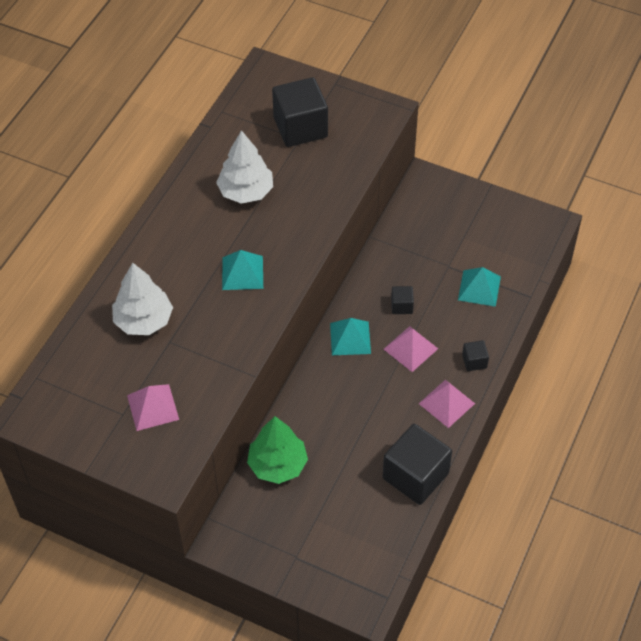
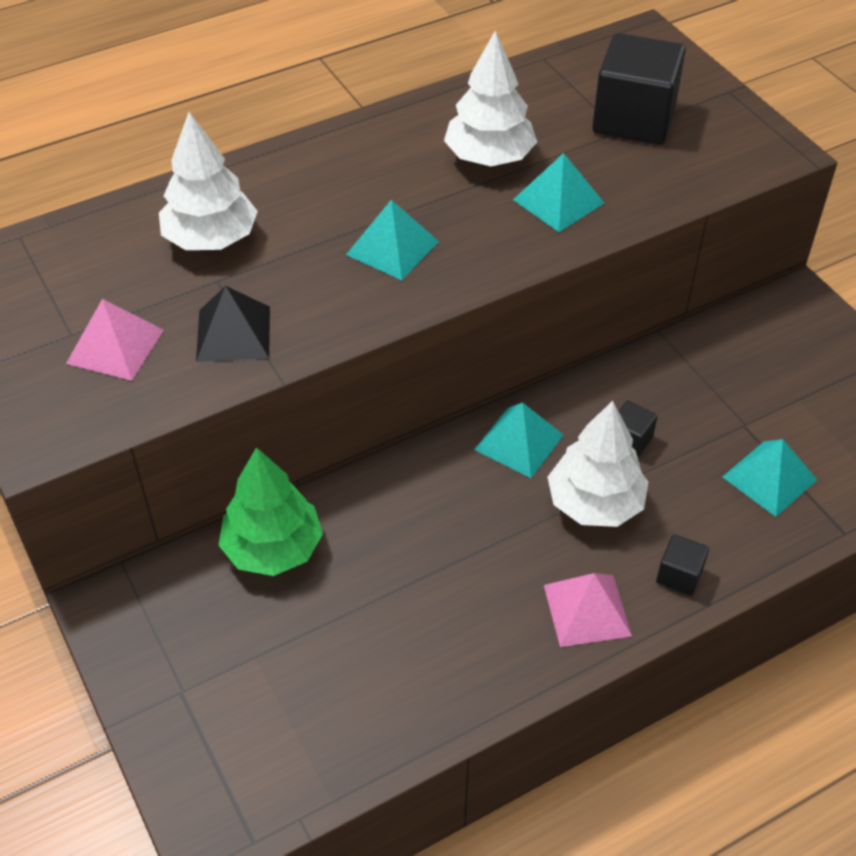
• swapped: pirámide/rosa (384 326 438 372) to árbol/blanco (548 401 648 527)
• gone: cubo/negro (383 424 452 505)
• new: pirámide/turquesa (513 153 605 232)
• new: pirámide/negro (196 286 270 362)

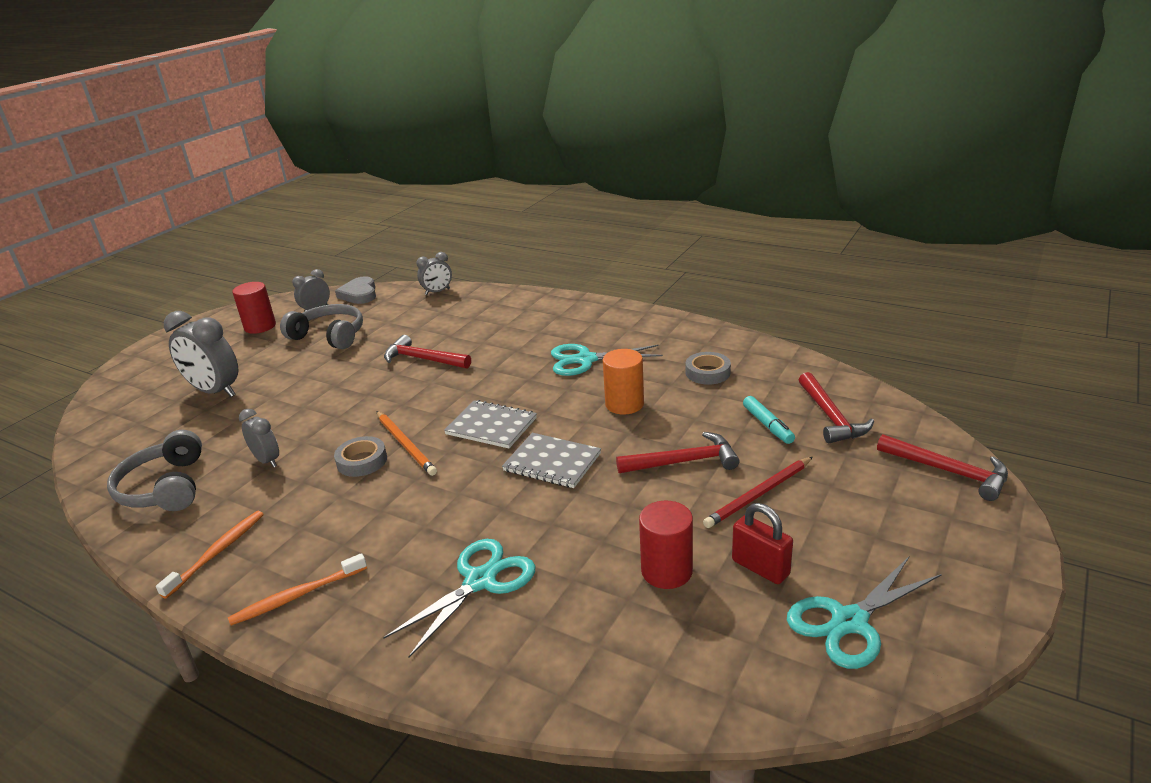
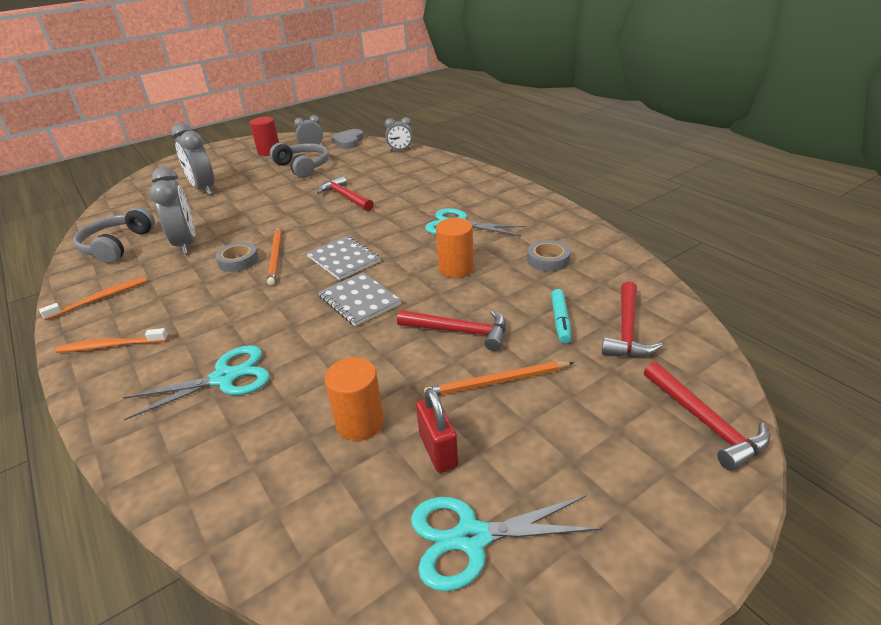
• scaled: despertador/gris (239 409 279 468) = (150 167 195 254) x1.77
• repainted: lápiz/rojo (703 457 813 528) to lápiz/naranja (424 361 574 395)
• repainted: cilindro/rojo (639 501 693 589) to cilindro/naranja (324 357 384 441)

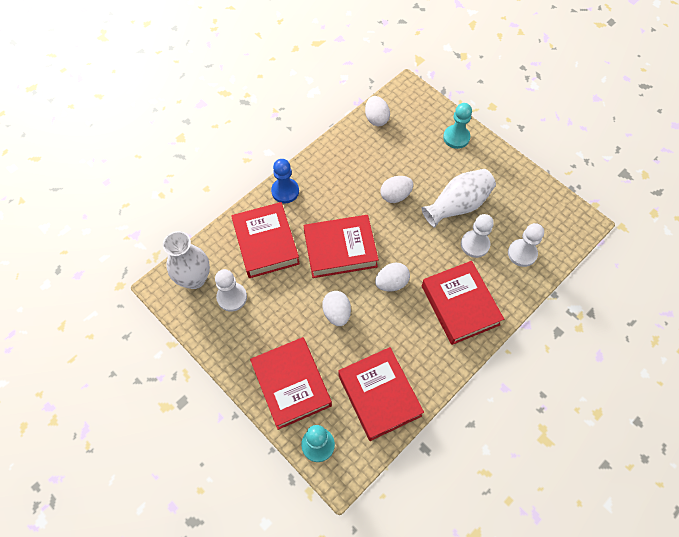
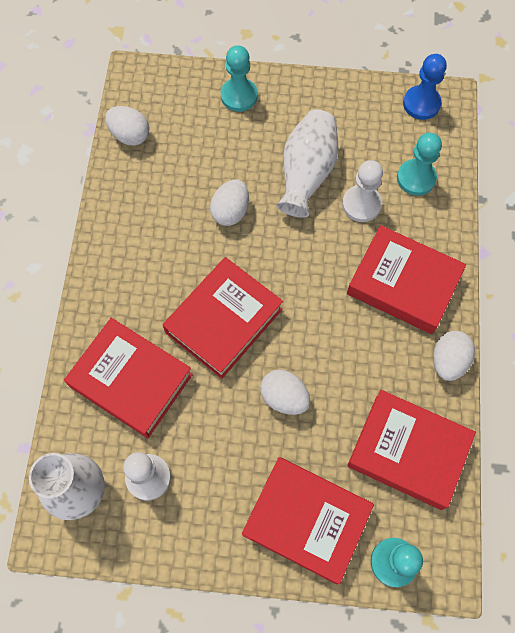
• shifted: peón/azul (271 159 299 203) to (403 54 447 120)
• repainted: peón/blanco (508 223 544 267) to peón/turquesa (397 133 442 196)
• shifted: huevo/blanco (375 263 410 292) to (433 331 475 381)

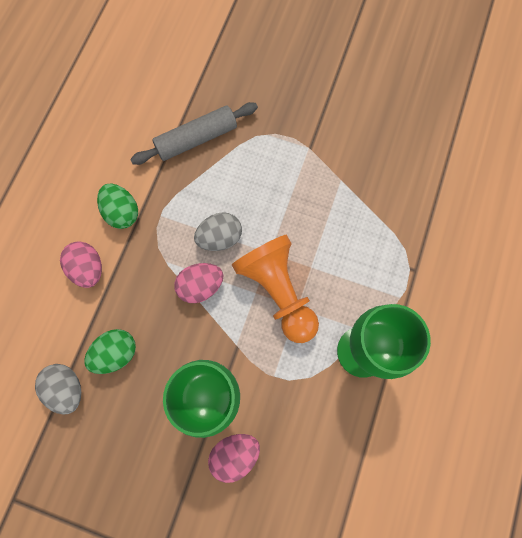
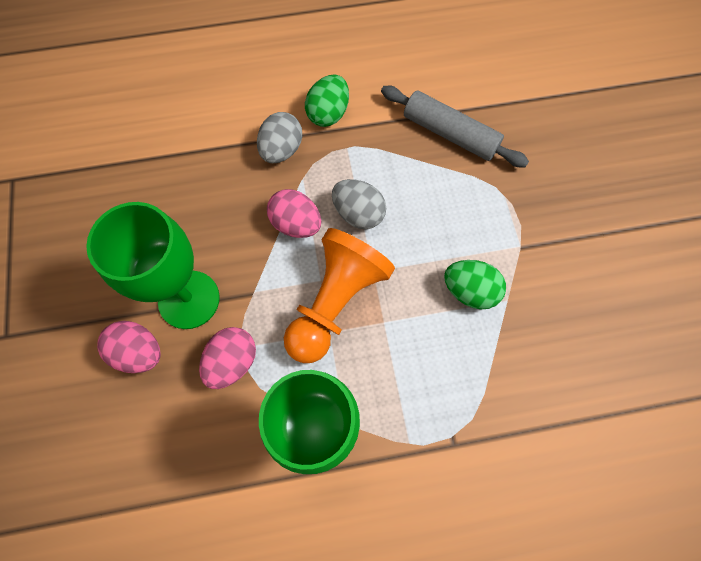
• shifted: huevo/rosa (60 241 102 288) to (199 327 256 389)
• shifted: huevo/verde (84 329 136 374) to (444 260 506 309)
• shifted: huevo/gris (35 364 81 415) to (257 112 302 163)

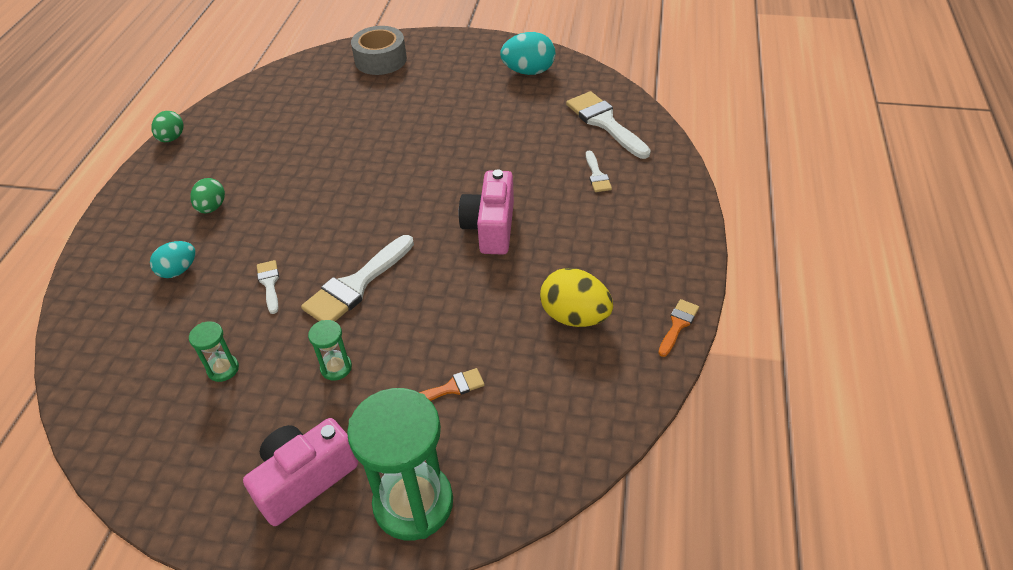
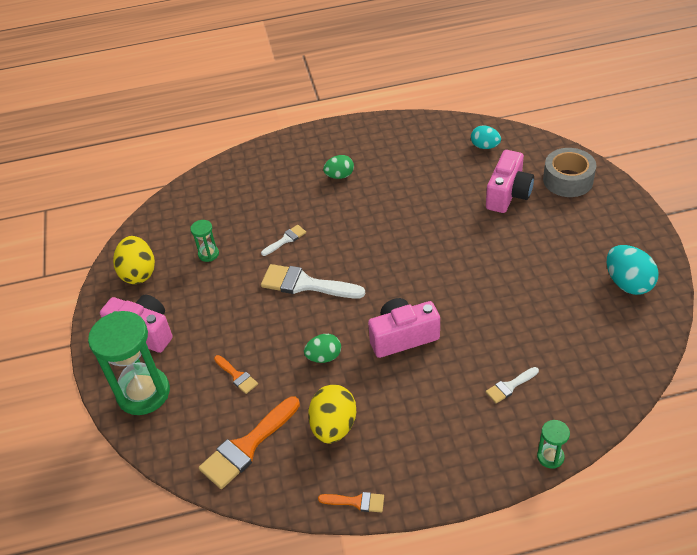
• gone: pincel/blanco (566 91 651 159)
• shifted: huevo/verde (151 111 184 142) to (304 334 341 363)
• shifted: huevo/turquesa (150 241 195 278) to (471 125 501 149)
• shifted: reloj de arena/verde (308 320 352 381) to (537 420 570 469)
• new: cámara/rosa (486 150 534 213)
• new: huevo/amarillo (113 236 155 284)
• new: pincel/naranja (199 396 300 489)

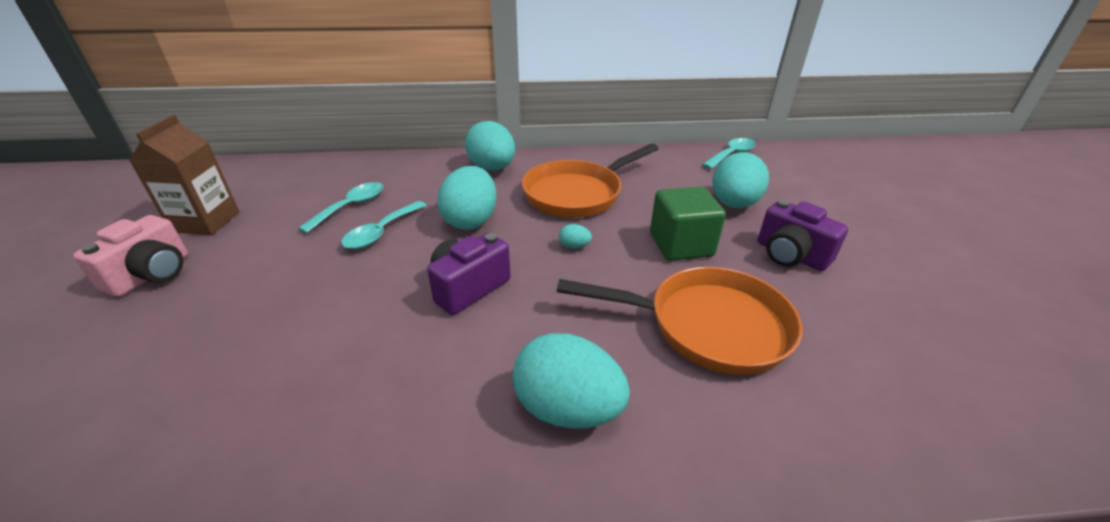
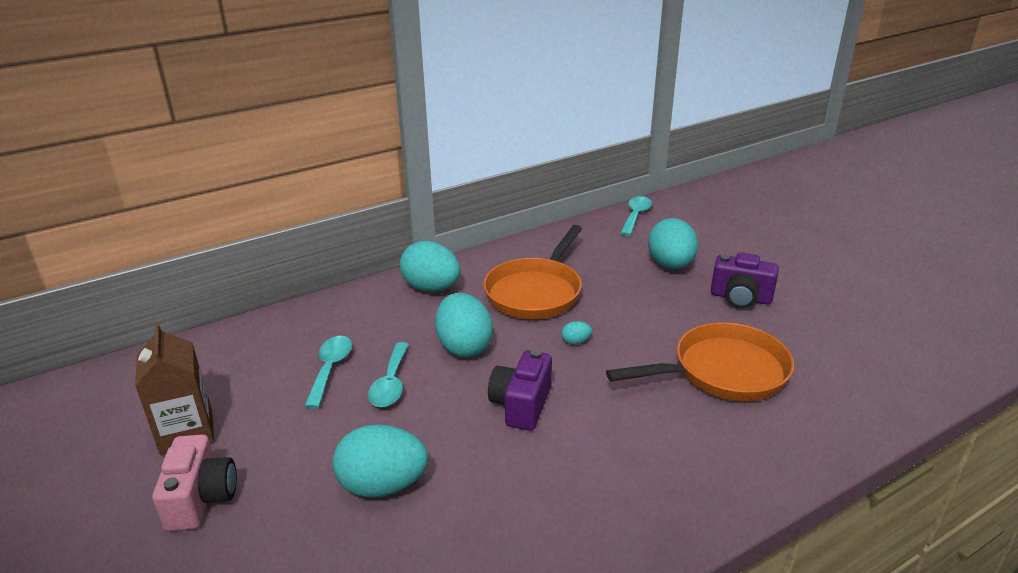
• gone: cubo/verde (650 187 726 261)
• shifted: huevo/turquesa (513 333 630 429) to (333 425 428 498)

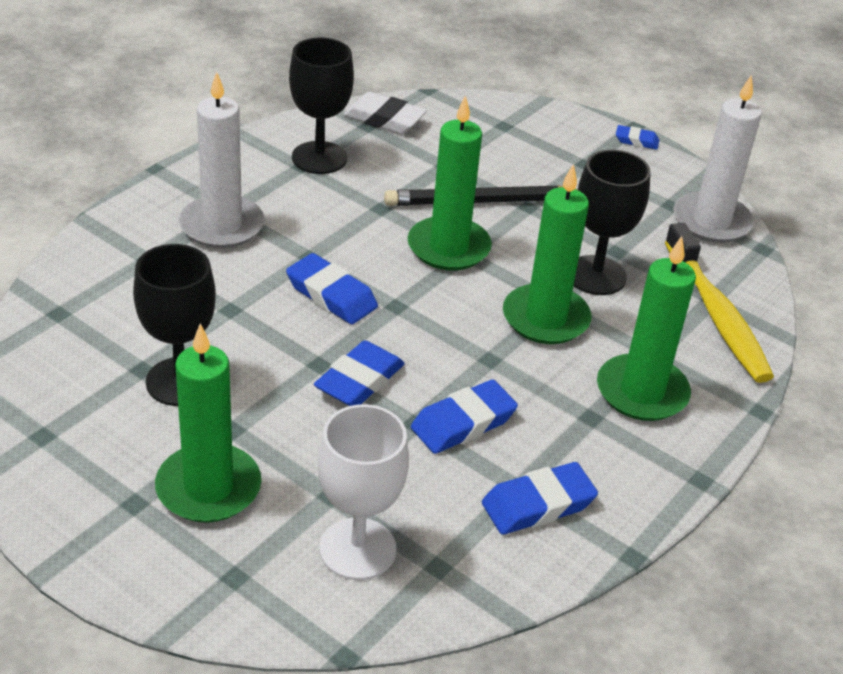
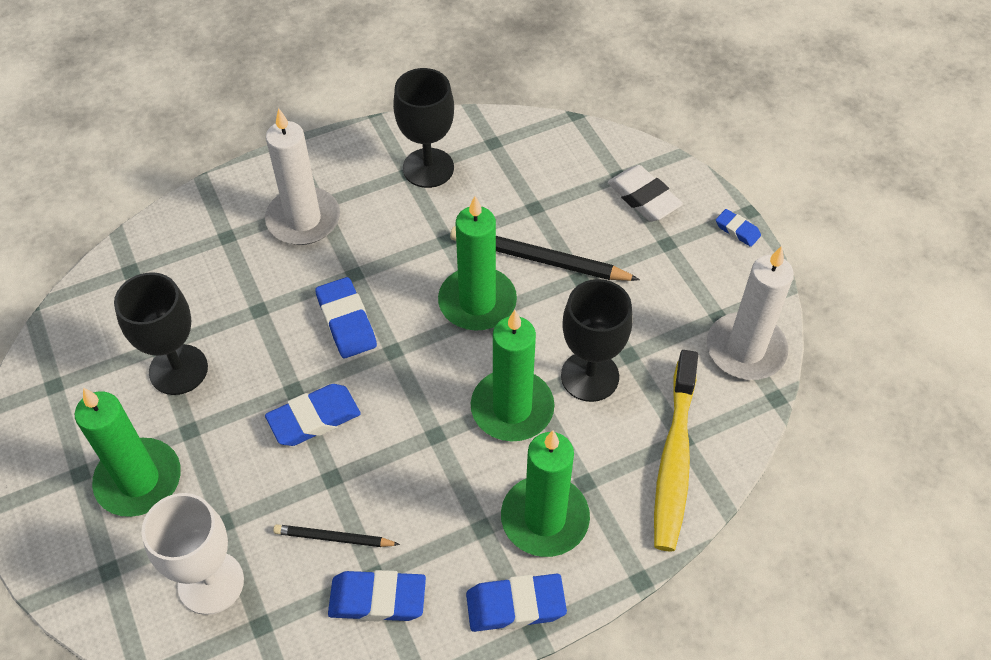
• shifted: goma de borrar/blanco (344 92 427 134) to (608 165 683 222)
• shifted: goma de borrar/azul (411 380 518 454) to (466 574 567 632)
• new: lápiz/negro (273 524 400 547)

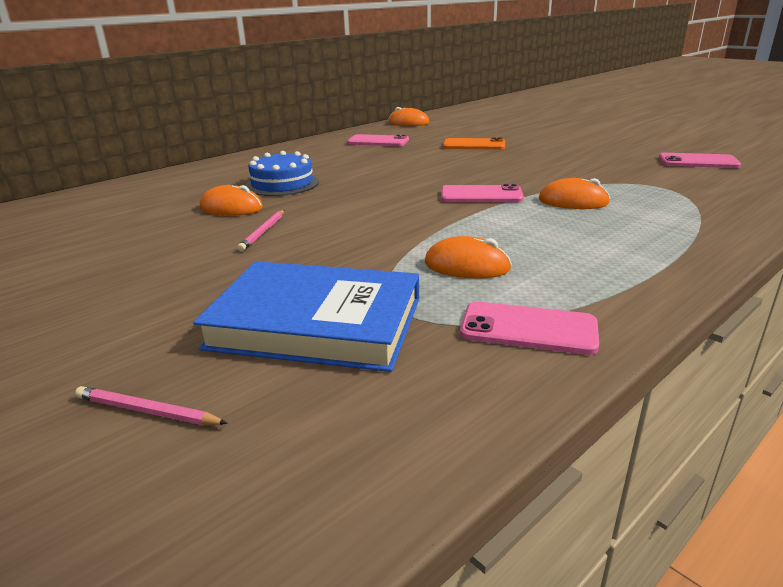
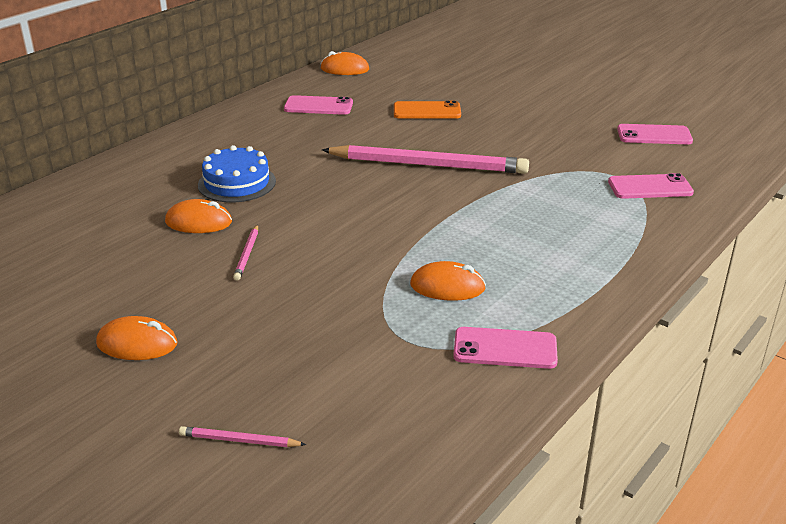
• shifted: ratón/naranja (539 178 610 209) to (96 316 178 360)
• shifted: móvil/rosa (441 184 524 202) to (608 173 694 199)
• gone: libro/azul (193 261 419 372)
• new: lápiz/rosa (322 145 529 174)

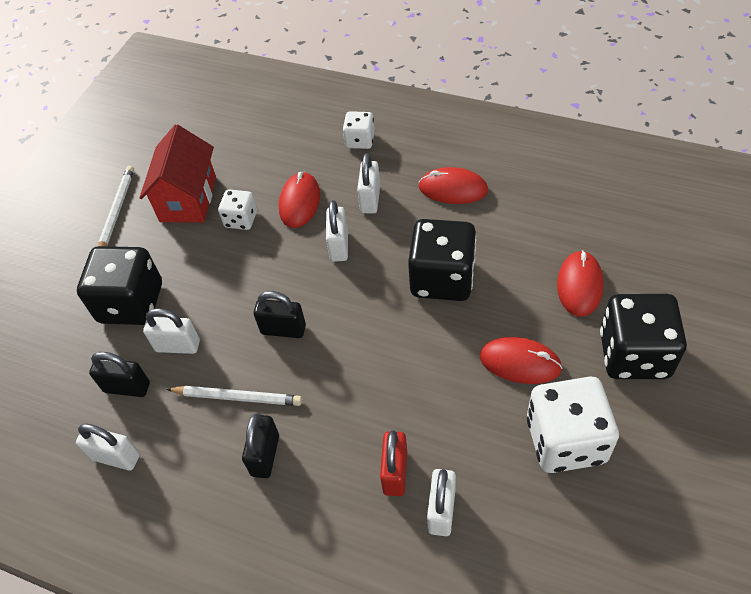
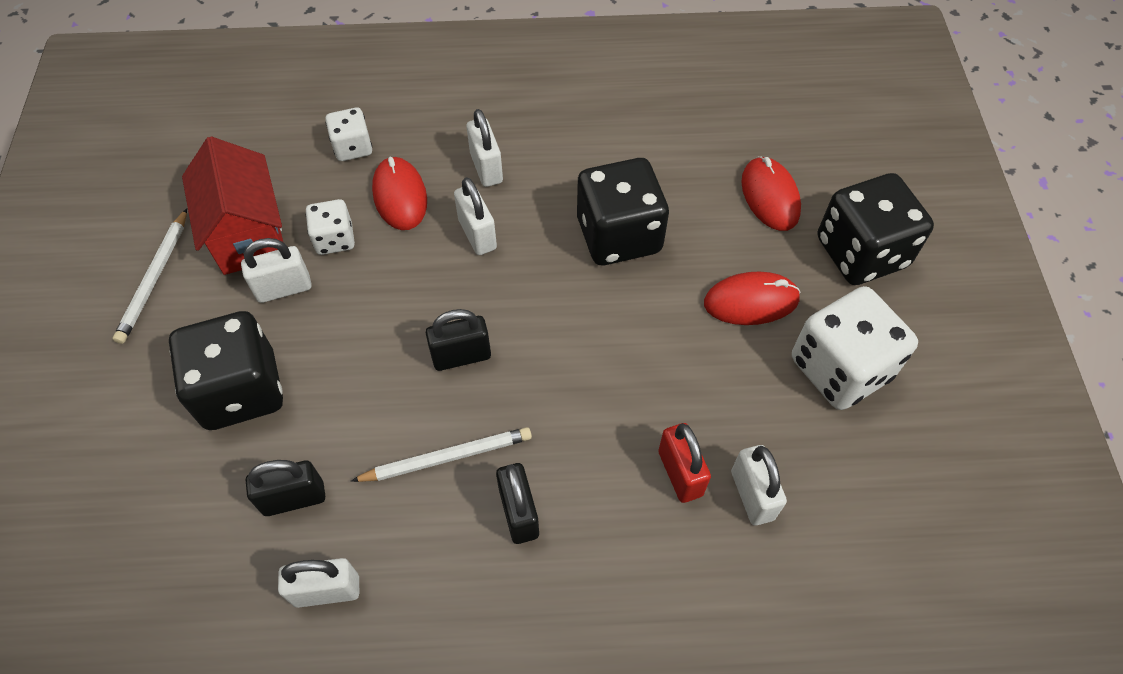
• shifted: dado/blanco (343 111 375 149) to (325 108 372 161)
• rotated: lápiz/blanco (98 166 134 246) = (113 208 187 344) 150 degrees counterclockwise
• gone: ratón/rojo (418 167 488 204)
• shifted: candado/blanco (143 308 200 354) to (241 238 312 303)

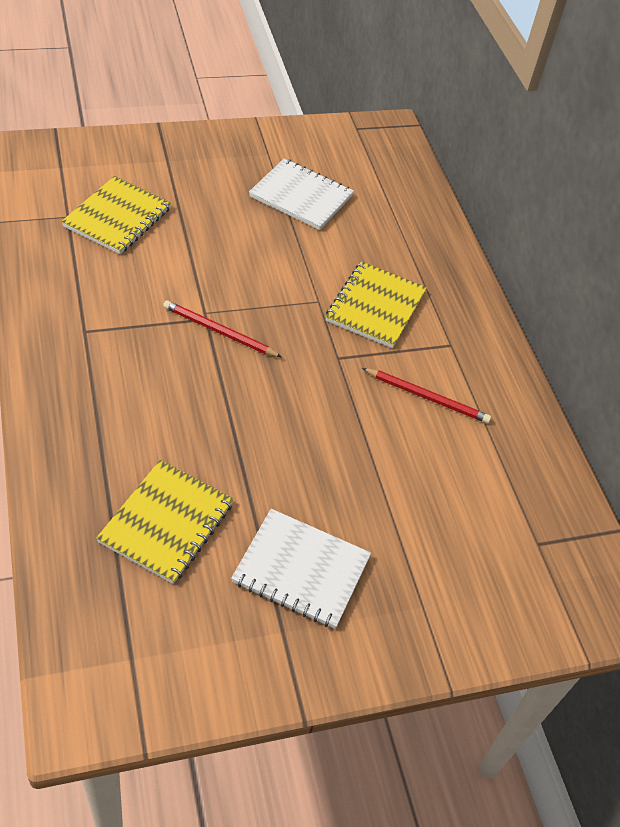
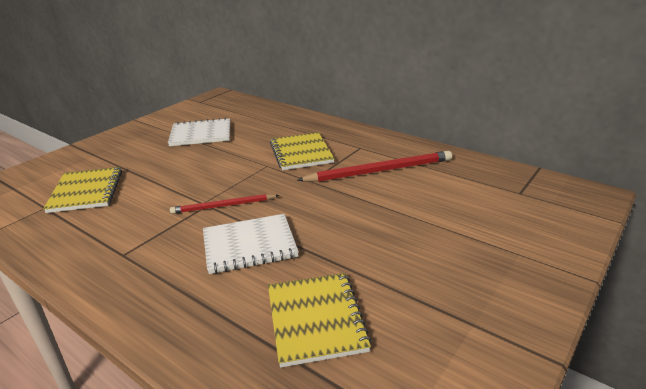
• scaled: lápiz/rojo (362 368 491 423) = (297 151 452 182) x1.65
• shifted: cuaderno/blanco (231 509 371 629) to (203 214 299 274)

